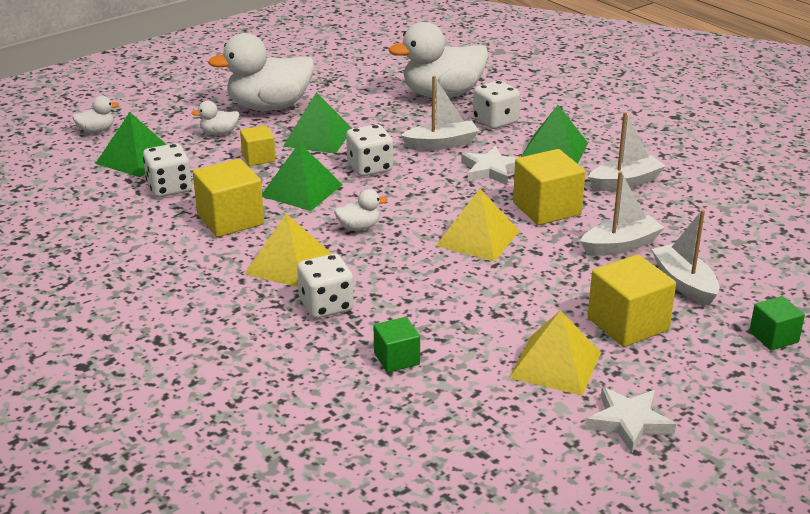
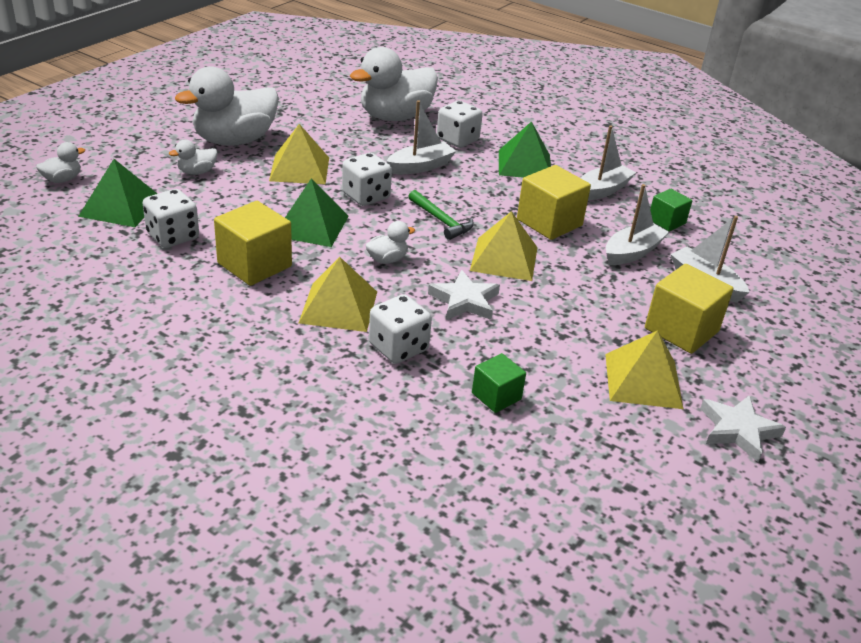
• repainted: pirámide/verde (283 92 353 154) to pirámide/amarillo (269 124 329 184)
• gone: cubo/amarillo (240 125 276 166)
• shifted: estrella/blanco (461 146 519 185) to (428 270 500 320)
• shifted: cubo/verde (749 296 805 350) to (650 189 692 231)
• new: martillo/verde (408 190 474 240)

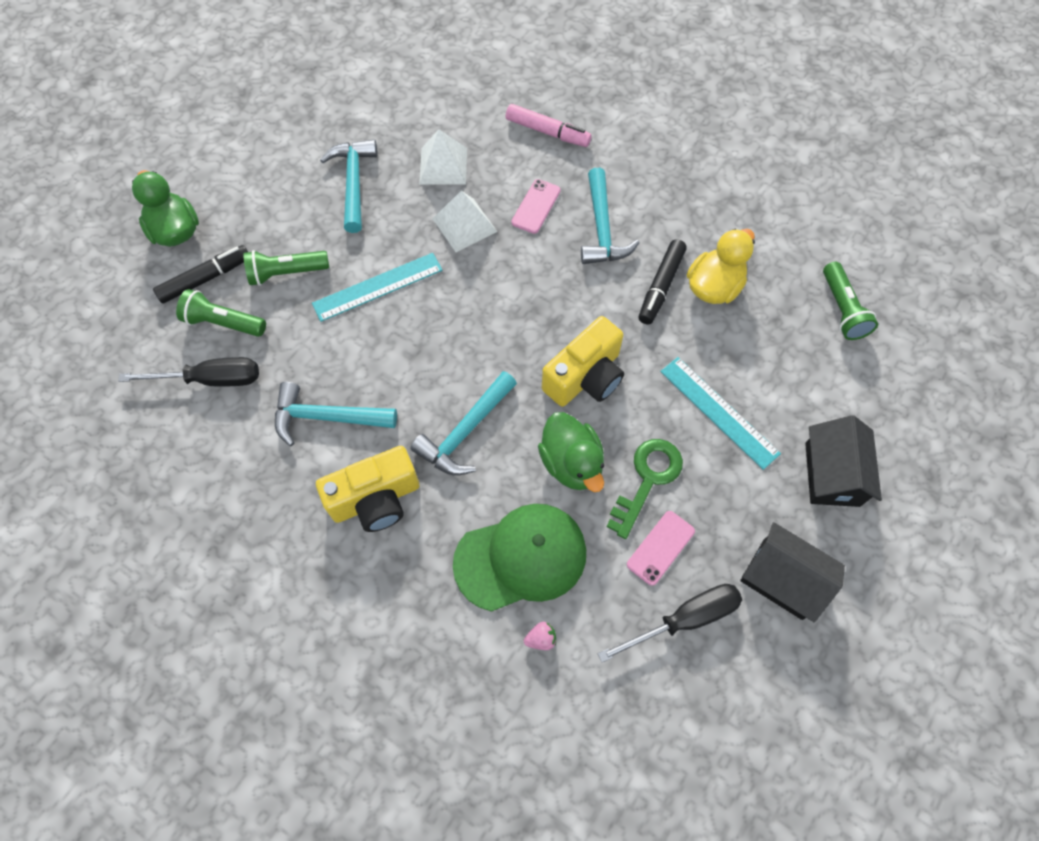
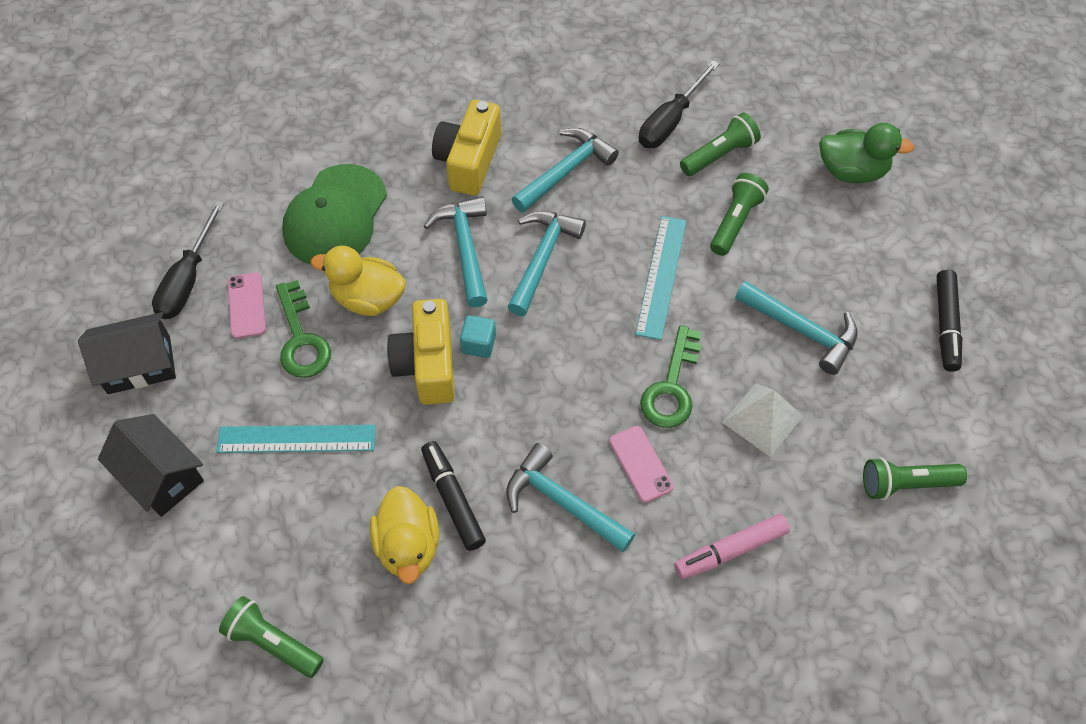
• swapped: pirámide/blanco (433 190 497 252) to llave/verde (640 325 701 428)
• shifted: rotulador/negro (153 245 248 304) to (937 270 962 372)
• repainted: pato/verde (538 412 604 492) to pato/amarillo (311 246 406 316)
• gone: fresa/rosa (524 622 556 650)
• new: martillo/turquesa (507 211 586 316)
• new: cubo/turquesa (460 315 496 358)
• new: lámpara de mano/verde (863 457 967 500)

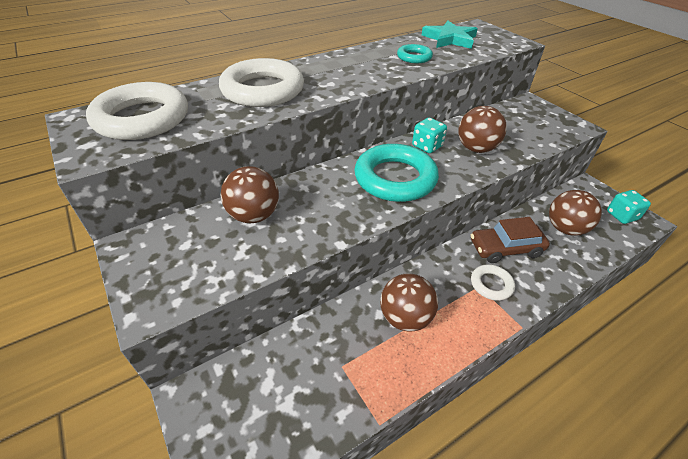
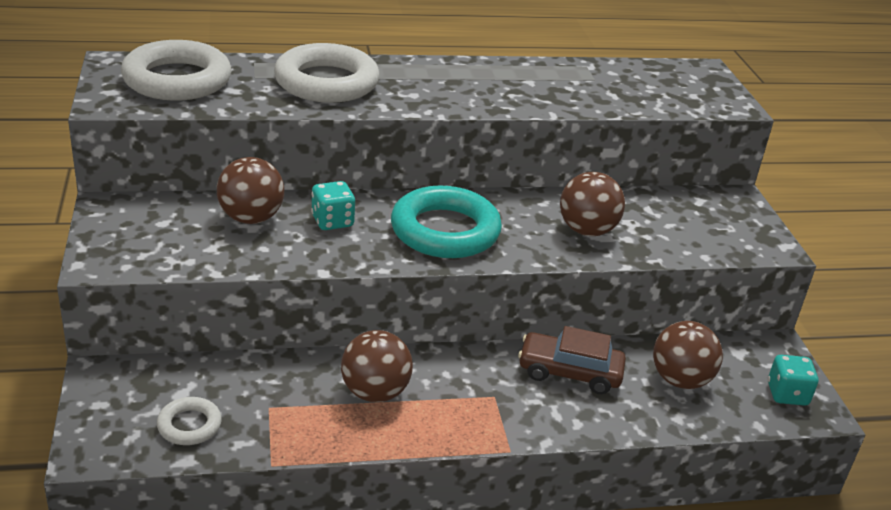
• gone: estrella/turquesa (422 21 477 49)
• gone: anillo/turquesa (397 44 433 63)
• shifted: dado/turquesa (412 118 447 153) to (311 181 355 230)
• shifted: anillo/blanco (471 264 515 301) to (157 397 222 445)

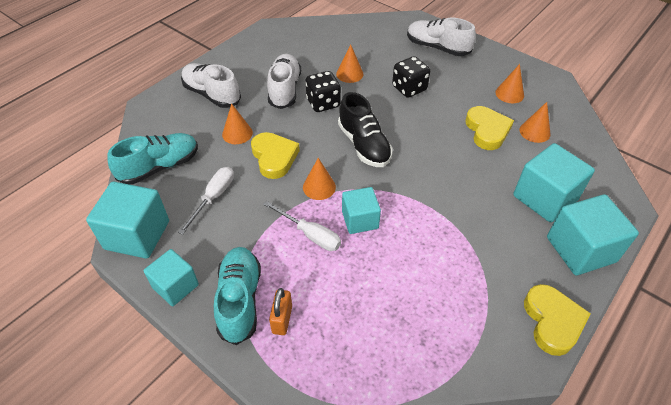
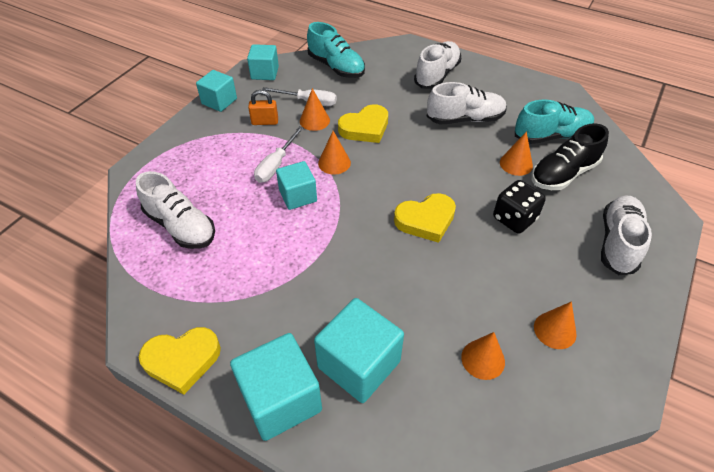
• gone: dado/negro (305 71 341 112)
• shifted: zapato/negro (338 92 393 167) to (532 123 609 190)
• shifted: cono/naranja (222 103 253 144) to (300 88 330 131)
• shifted: corazón/amarillo (465 106 514 150) to (394 193 456 243)
• scaled: cubo/turquesa (86 182 169 259) = (247 44 279 80) x0.64
• shifted: zapato/turquesa (214 247 261 345) to (515 99 594 144)
• shifted: candado/naranja (269 288 292 335) to (248 90 278 125)
• new: zapato/blanco (136 171 215 249)

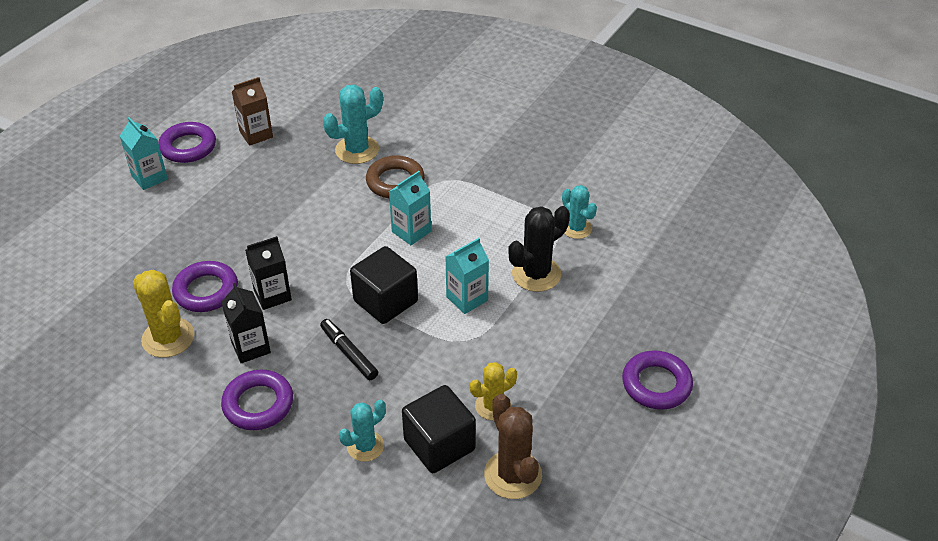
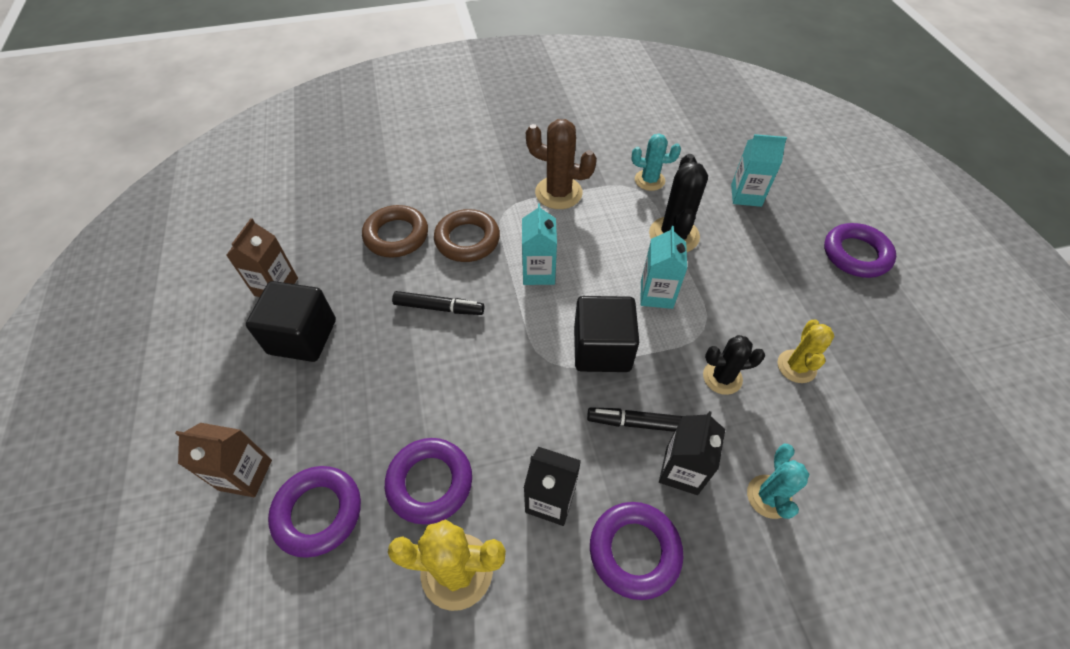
• swapped: cactus/turquesa (323 85 383 164) to anillo/marrón (362 205 428 258)
• shifted: cartón de leche/turquesa (120 117 168 190) to (731 134 787 207)
• shifted: anillo/morado (158 122 216 163) to (268 466 361 558)
• shifted: cartón de leche/negro (245 236 292 310) to (659 411 725 495)
• shifted: cubo/negro (402 385 476 473) to (246 281 336 362)
• shifted: cactus/marrón (484 394 542 499) to (526 119 597 209)
• new: rotulador/negro (392 291 484 315)
• new: cactus/negro (703 335 765 395)
• new: cartón de leche/marrón (175 423 272 497)

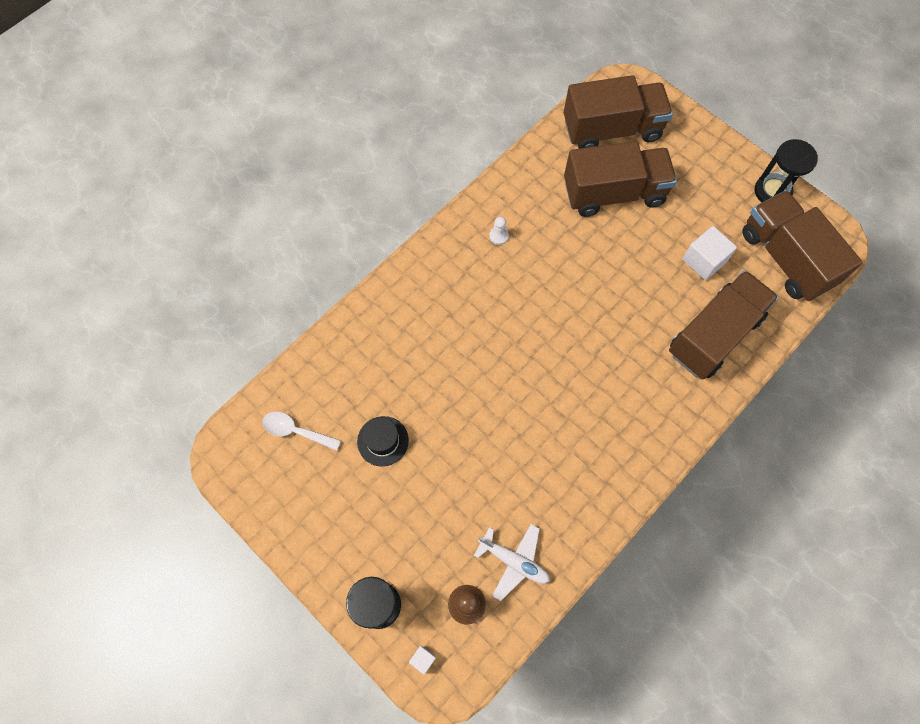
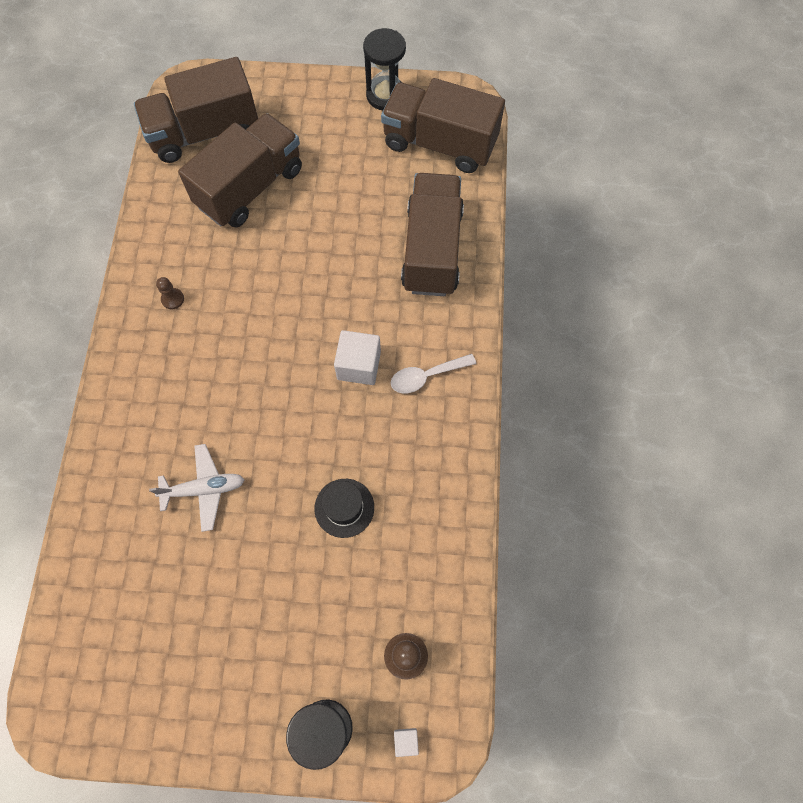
• rotated: camión/marrón (564 75 673 149) = (134 57 258 163) 150 degrees counterclockwise
• repainted: peón/blanco (489 217 509 245) to peón/marrón (156 277 184 309)
• shifted: cubo/blanco (683 226 737 280) to (334 330 381 385)
• shifted: cuchara/blanco (262 412 341 451) to (391 354 476 393)
• shifted: sombrero/negro (357 416 409 467) to (314 479 374 538)
• shifted: avión/blanco (474 524 550 601) to (149 444 245 532)

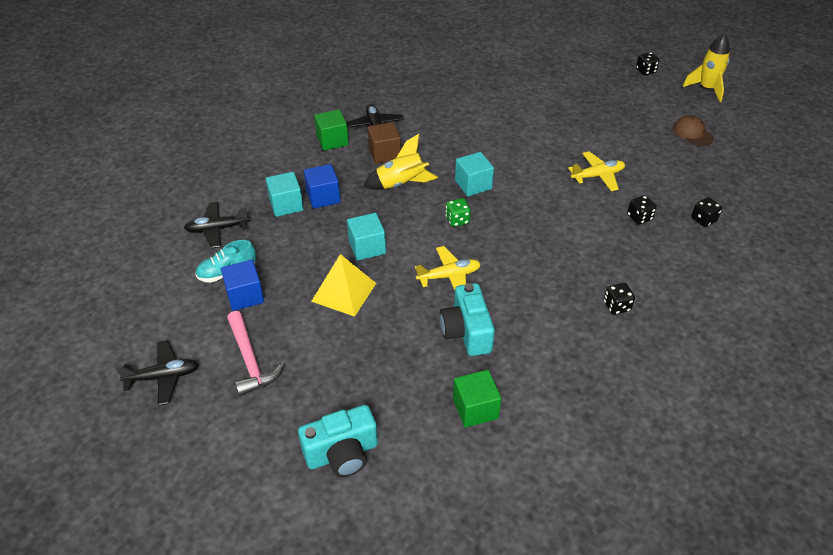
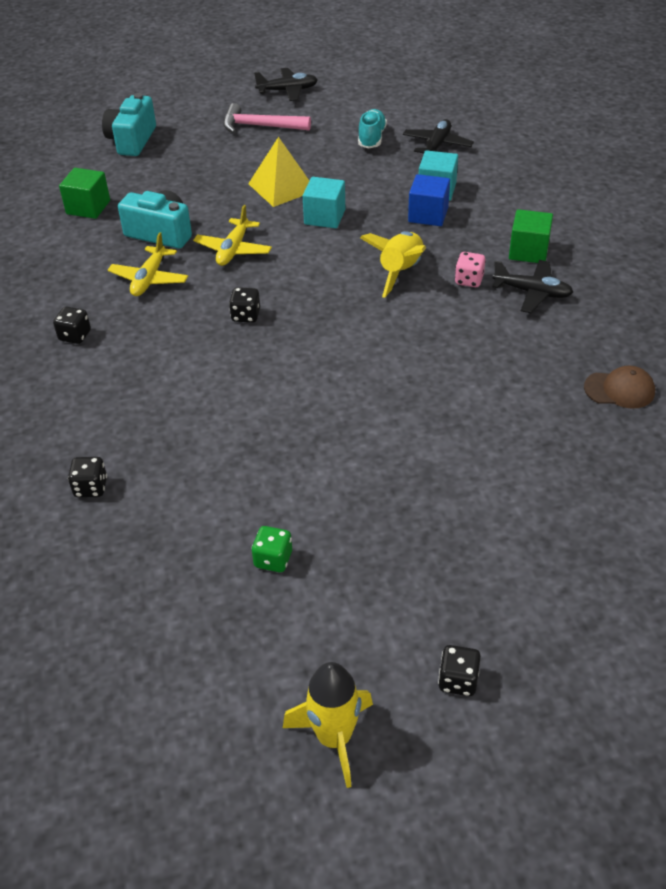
• shifted: gorra/marrón (673 115 714 146) to (584 366 655 409)
• swapped: cubo/marrón (368 122 401 164) to dado/rosa (455 252 485 287)
• shifted: avión/amarillo (568 151 625 191) to (108 232 188 296)
• gone: cubo/turquesa (455 152 494 196)
• shifted: dado/negro (627 195 657 225) to (229 287 260 323)
• shifted: dado/verde (446 198 471 227) to (251 526 292 572)
• gone: cubo/azul (221 260 264 311)
• rotated: avión/negro (116 340 199 406) = (254 68 318 101) 120 degrees counterclockwise

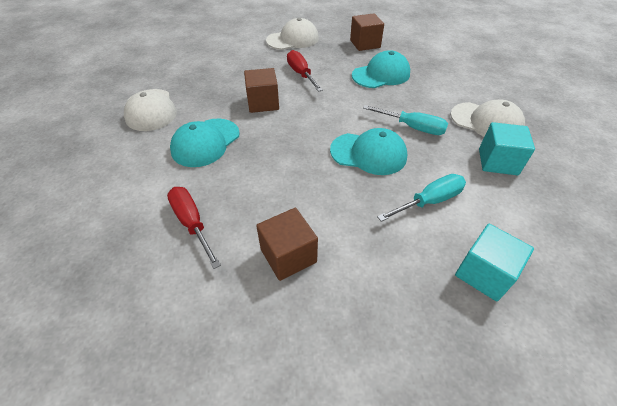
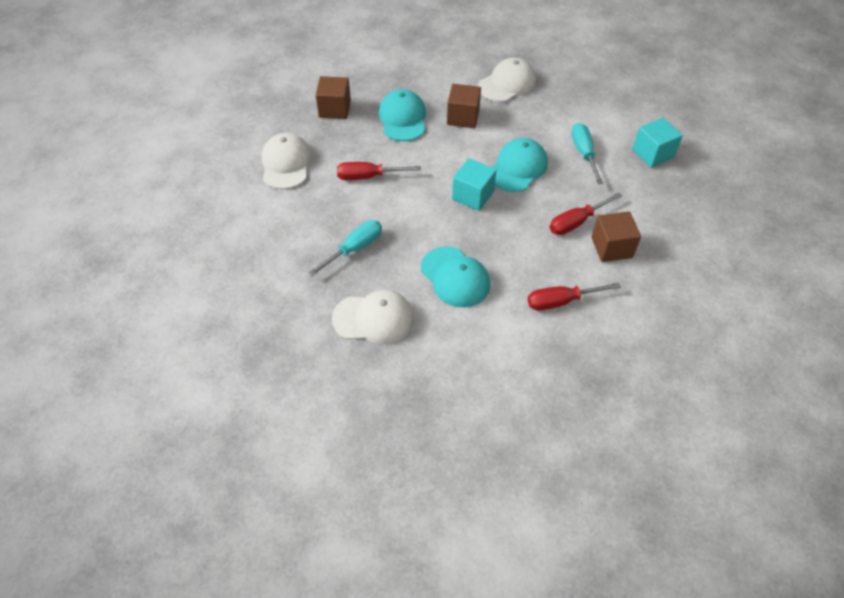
• shifted: cubo/marrón (244 68 279 113) to (447 84 481 128)
• shifted: destornillador/turquesa (363 105 448 135) to (308 220 382 276)
• shifted: cubo/turquesa (479 122 535 175) to (452 158 497 211)
• new: destornillador/rojo (550 192 622 235)

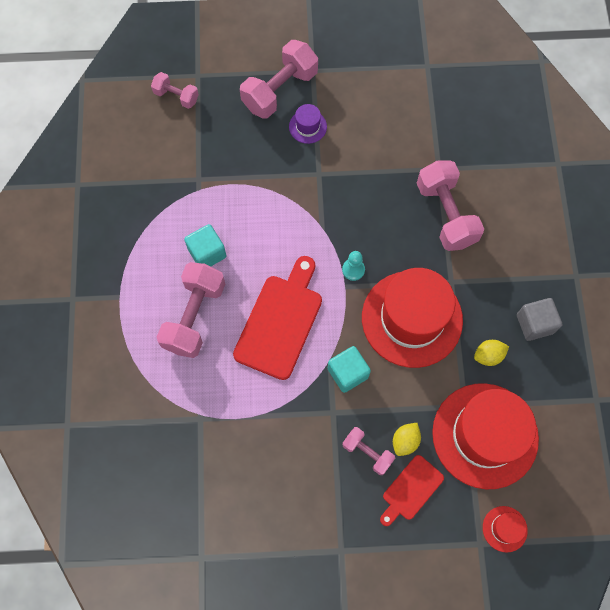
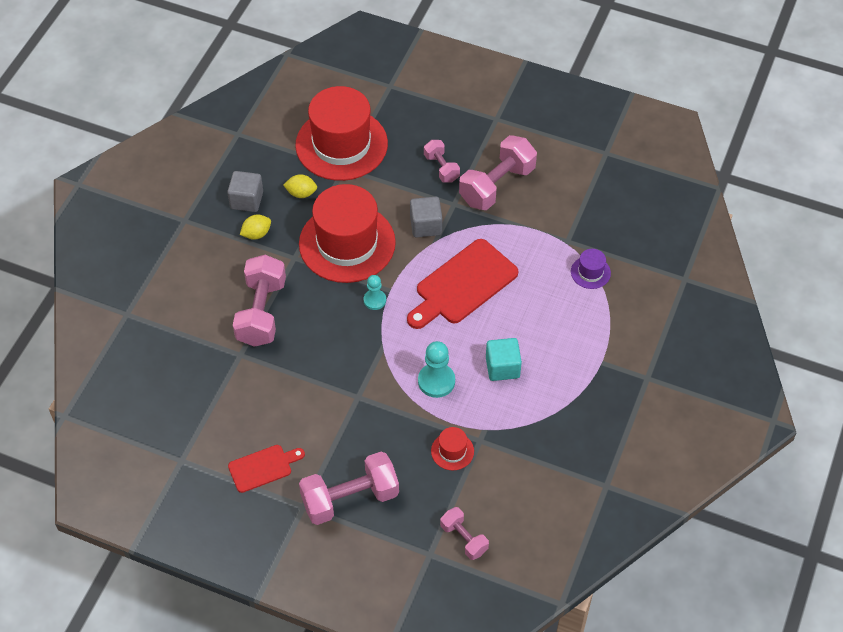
• shifted: sombrero/morado (289 104 327 144) to (571 249 611 289)
• shifted: mancuerna/rosa (157 262 225 358) to (459 135 537 210)
• repainted: cubo/turquesa (328 346 371 393) to cubo/gris (410 197 442 238)
• shifted: limón/amarillo (393 423 421 456) to (240 215 271 240)
• shifted: tabla de cortar/rojo (380 455 444 526) to (228 445 305 493)
• shifted: sombrero/rojo (483 506 528 553) to (431 427 474 471)
• new: peón/turquesa (418 341 455 398)

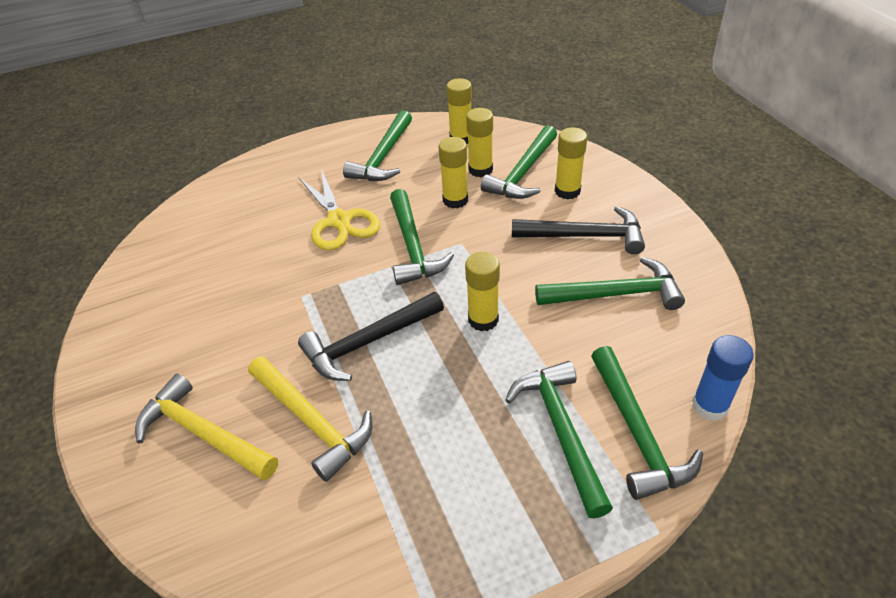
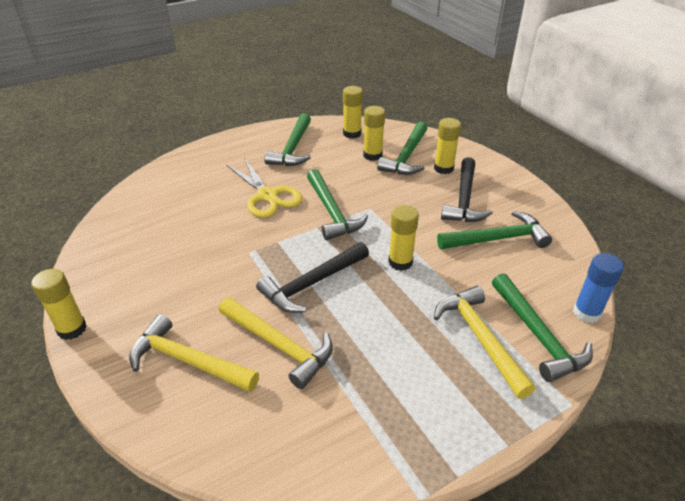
• shifted: barra de pegamento/amarillo (439 137 468 209) to (31 269 87 340)
• rotated: martillo/negro (512 206 645 254) = (441 157 493 222) 105 degrees clockwise
• repainted: martillo/verde (505 361 613 518) to martillo/amarillo (434 286 535 399)

